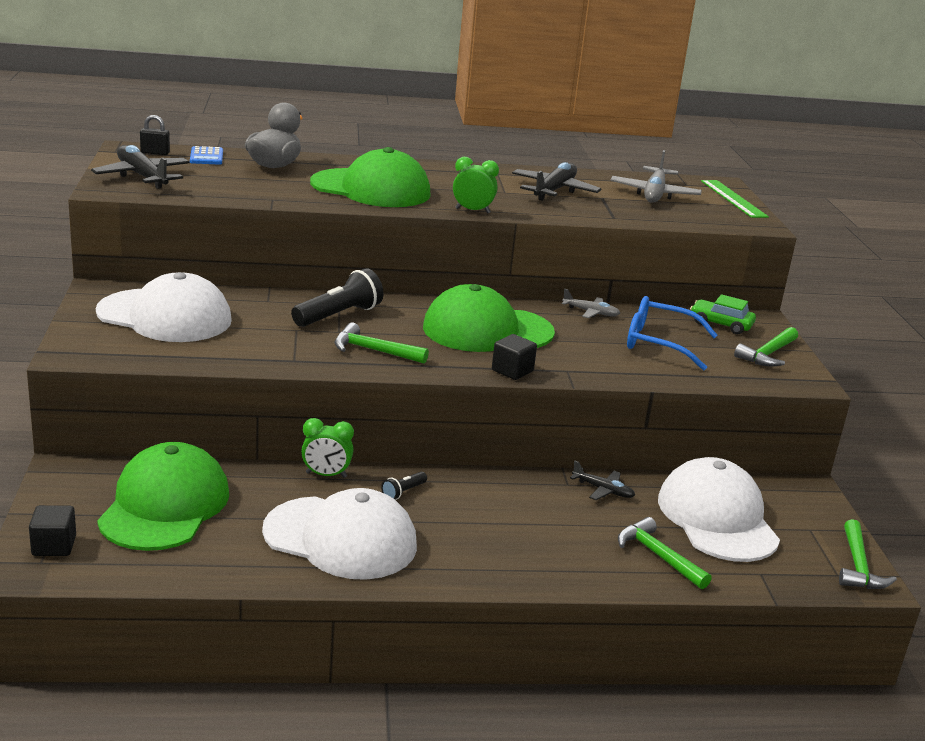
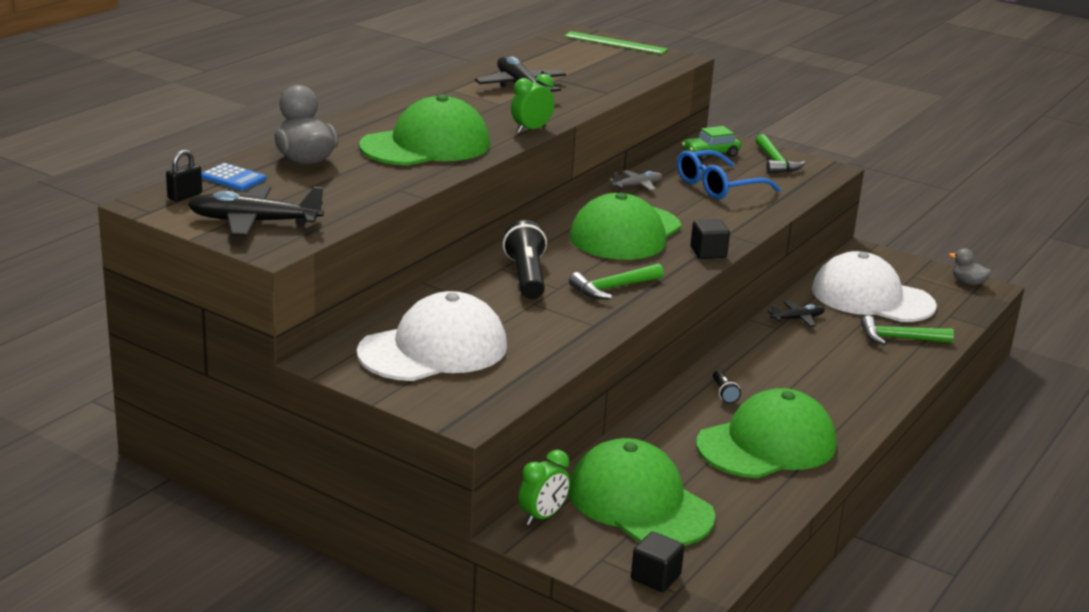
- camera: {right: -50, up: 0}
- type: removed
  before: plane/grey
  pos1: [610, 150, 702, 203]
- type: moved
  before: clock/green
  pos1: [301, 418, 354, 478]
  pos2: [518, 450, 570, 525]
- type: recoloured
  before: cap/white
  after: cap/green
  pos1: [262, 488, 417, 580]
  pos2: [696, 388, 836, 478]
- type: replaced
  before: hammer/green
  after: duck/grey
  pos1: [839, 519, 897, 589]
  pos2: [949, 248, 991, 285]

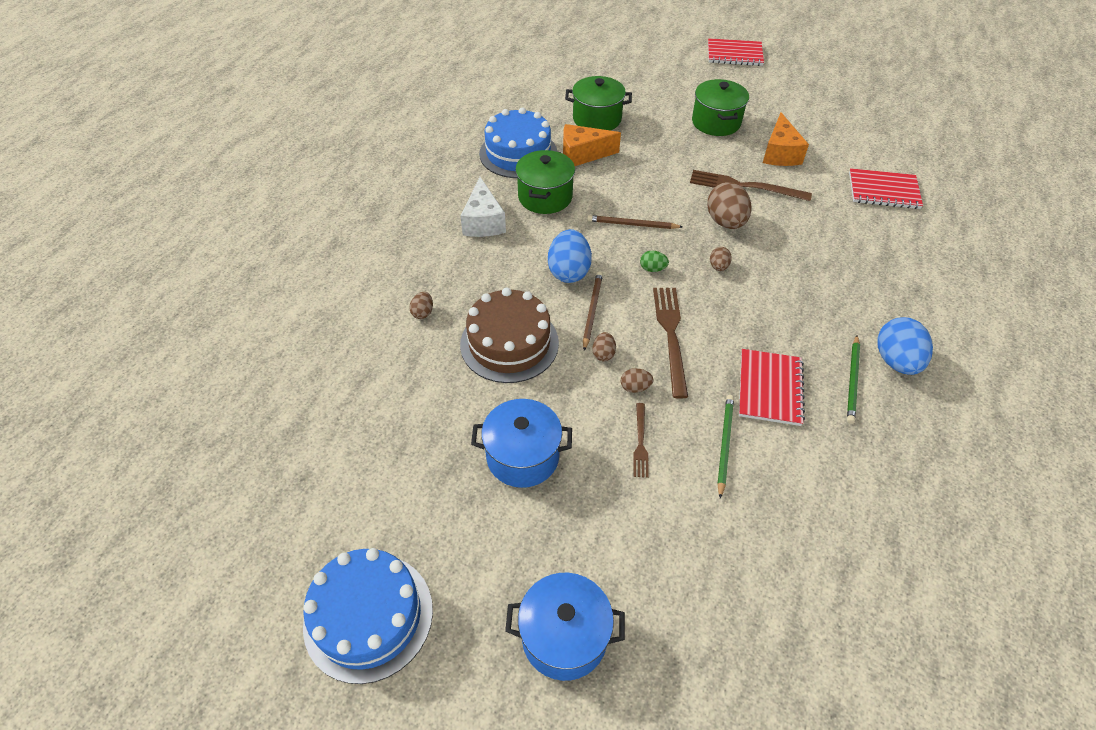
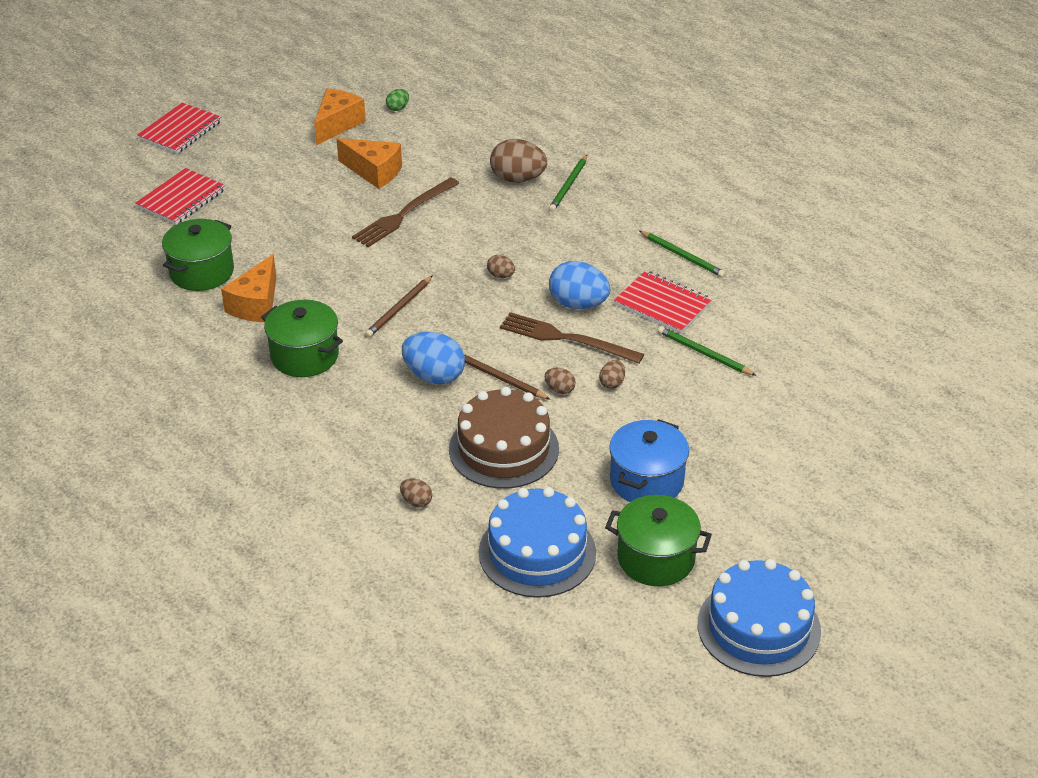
- camera: {right: -65, up: -10}
- type: moved
  before: pot/green
  pos1: [692, 79, 749, 136]
  pos2: [605, 495, 712, 586]
- type: moved
  before: cake/blue
  pos1: [479, 107, 557, 178]
  pos2: [479, 487, 596, 598]
- type: moved
  before: notebook/red
  pos1: [849, 168, 923, 209]
  pos2: [135, 168, 225, 225]
- type: removed
  before: cheese/white
  pos1: [460, 177, 506, 237]
- type: moved
  before: egg/brown
  pos1: [707, 182, 751, 229]
  pos2: [490, 139, 547, 183]
- type: moved
  before: egg/green
  pos1: [640, 251, 669, 272]
  pos2: [386, 89, 409, 111]
- type: moved
  before: egg/blue
  pos1: [877, 317, 933, 375]
  pos2: [549, 261, 610, 309]
- type: removed
  before: fork/brown
  pos1: [633, 403, 649, 478]
- type: removed
  before: pot/blue
  pos1: [505, 573, 625, 681]
- type: added
  after: cheese/orange
  pos2: [314, 89, 366, 145]
- type: added
  after: pencil/green
  pos2: [549, 155, 587, 212]

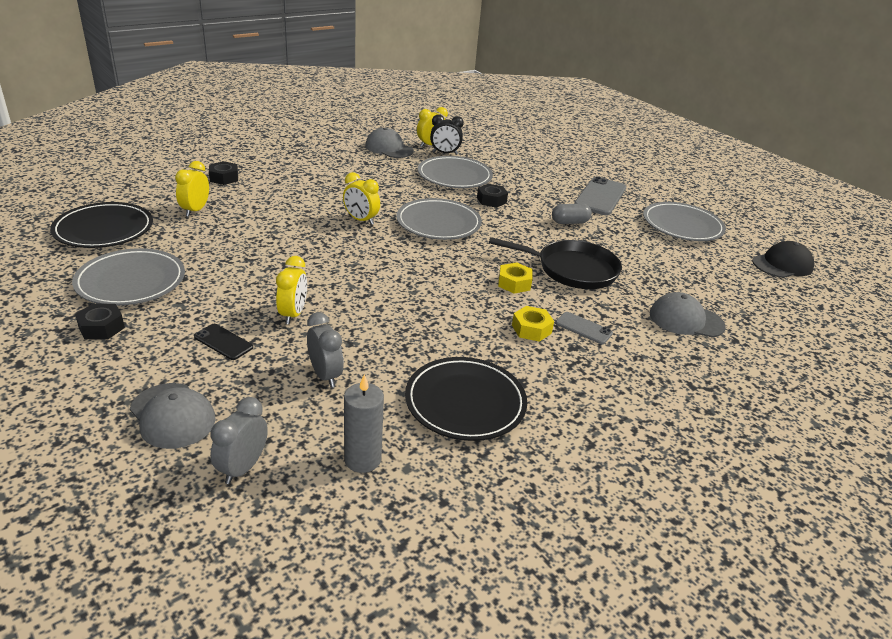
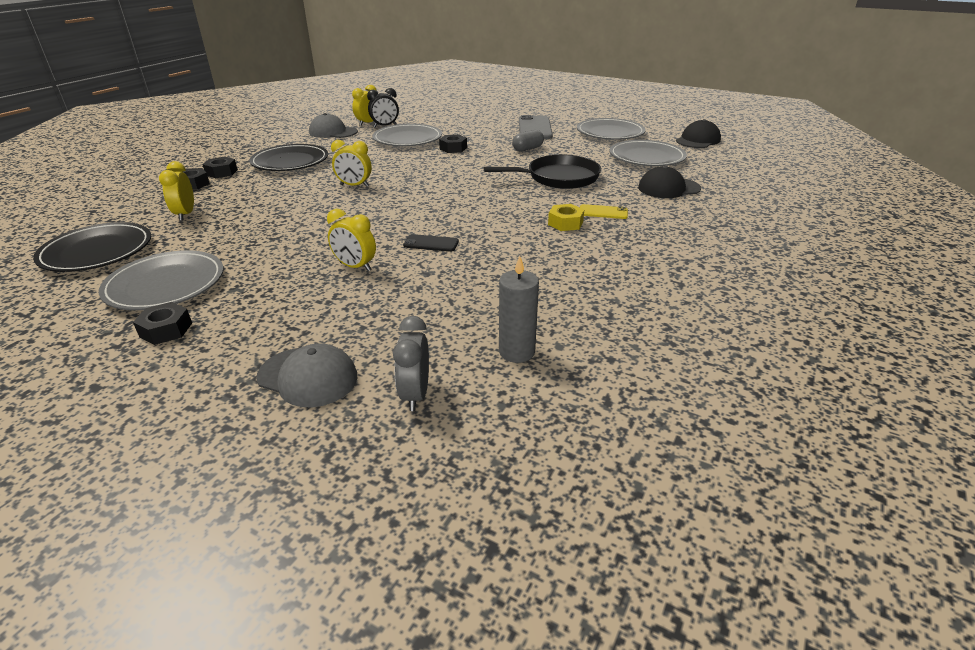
- camera: {right: -20, up: 0}
- type: moved
  before: plate/grey
  pos1: [396, 198, 482, 240]
  pos2: [610, 140, 687, 166]
- type: turned
  before: clock/yellow
  pos1: [276, 256, 307, 324]
  pos2: [327, 209, 376, 271]
  turn: 135
- type: removed
  before: nut/yellow
  pos1: [498, 262, 533, 294]
- type: recoloured
  before: cap/grey
  after: cap/black
  pos1: [650, 292, 726, 338]
  pos2: [638, 166, 701, 198]
- type: removed
  before: clock/grey
  pos1: [307, 312, 344, 388]
- type: recoloured
  before: phone/grey
  after: phone/yellow
  pos1: [555, 312, 613, 344]
  pos2: [580, 204, 628, 219]
- type: moved
  before: phone/black
  pos1: [194, 324, 253, 360]
  pos2: [403, 234, 459, 252]
- type: moved
  before: plate/black
  pos1: [405, 357, 527, 441]
  pos2: [249, 144, 328, 171]
- type: added
  after: nut/black
  pos2: [202, 157, 238, 178]

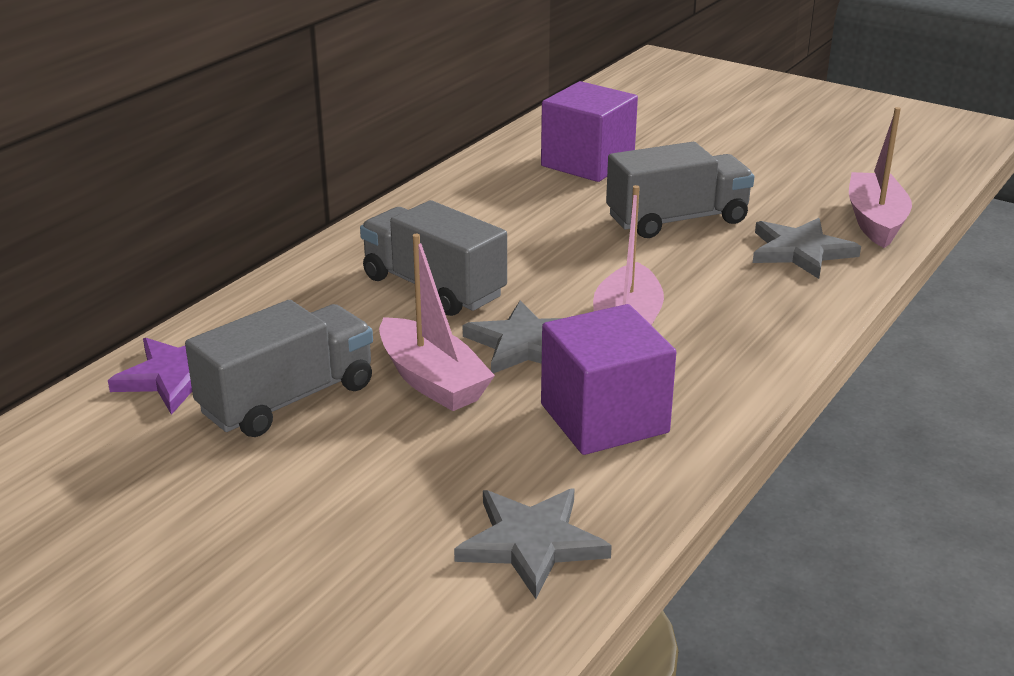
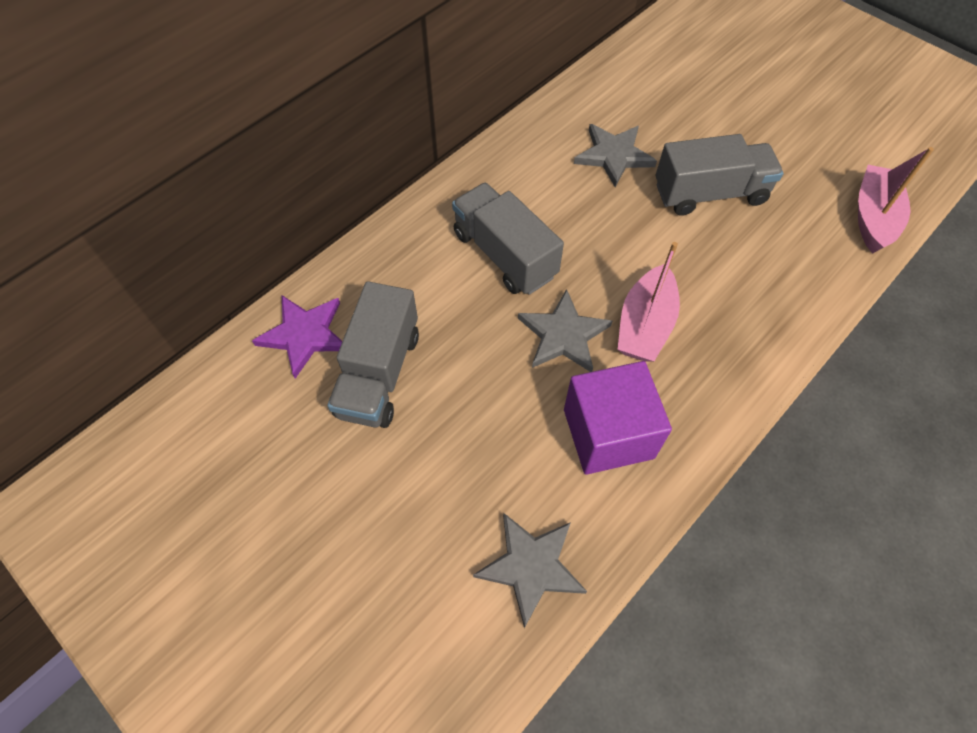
- camera: {right: 10, up: 30}
- type: removed
  before: cube/purple
  pos1: [541, 81, 638, 182]
- type: moved
  before: star/grey
  pos1: [753, 218, 861, 279]
  pos2: [574, 124, 657, 187]
- type: removed
  before: boat/pink
  pos1: [379, 234, 495, 411]
- type: turned
  before: truck/grey
  pos1: [185, 300, 373, 437]
  pos2: [327, 281, 419, 428]
  turn: 135

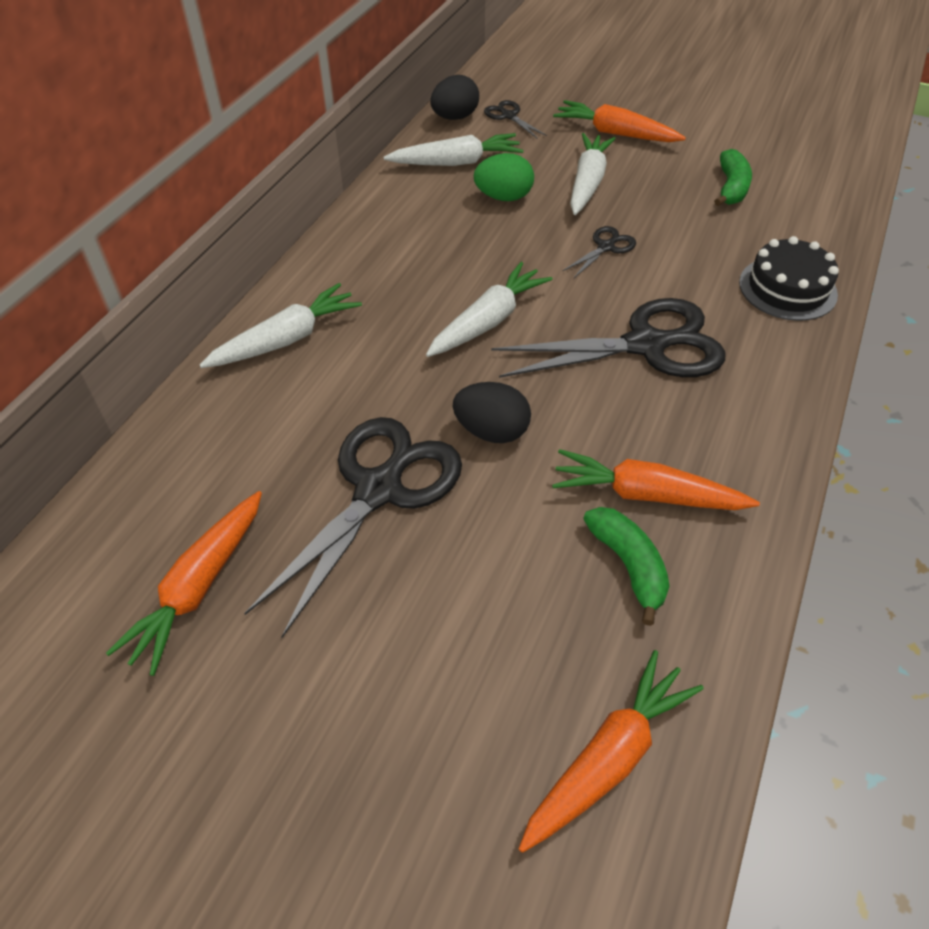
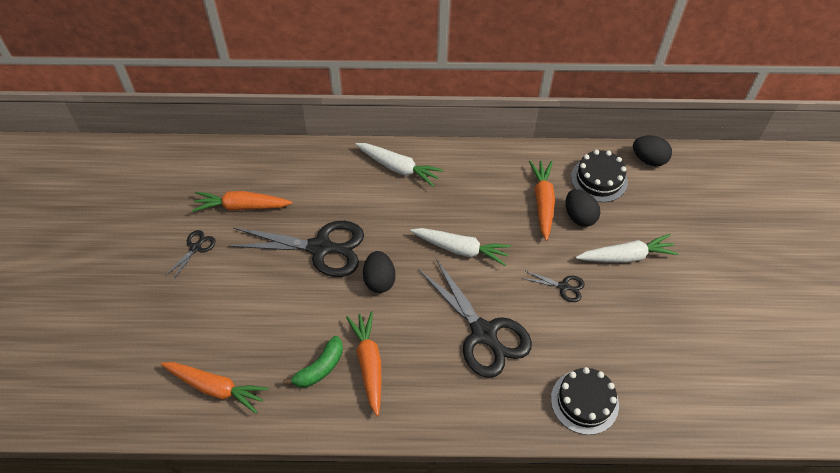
- camera: {right: 65, up: 5}
- type: moved
  before: scissors/black
  pos1: [484, 100, 547, 139]
  pos2: [165, 230, 216, 280]
- type: moved
  before: carrot/orange
  pos1: [553, 100, 686, 142]
  pos2: [529, 161, 555, 241]
- type: replaced
  before: carrot/white
  after: cake/black
  pos1: [384, 133, 524, 166]
  pos2: [571, 150, 628, 202]
- type: removed
  before: banana/green
  pos1: [714, 149, 752, 206]
- type: recoloured
  before: egg/green
  after: egg/black
  pos1: [474, 153, 534, 201]
  pos2: [566, 189, 600, 227]

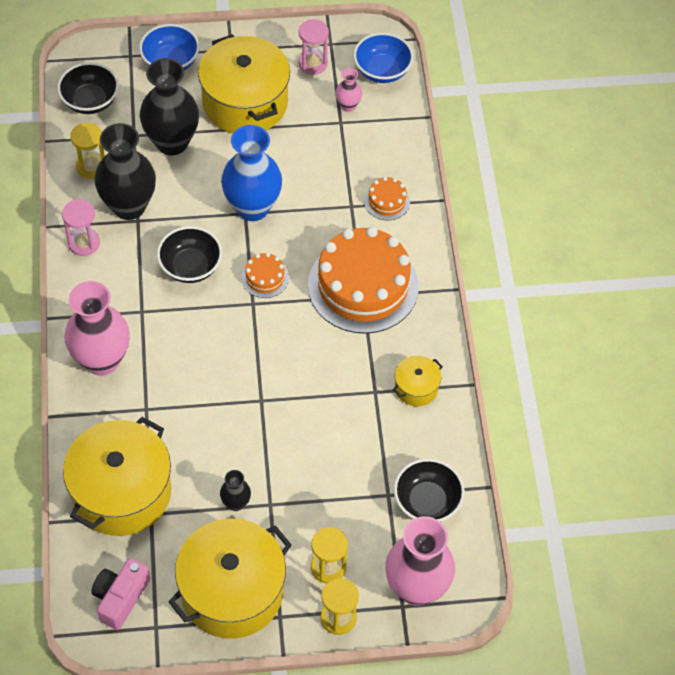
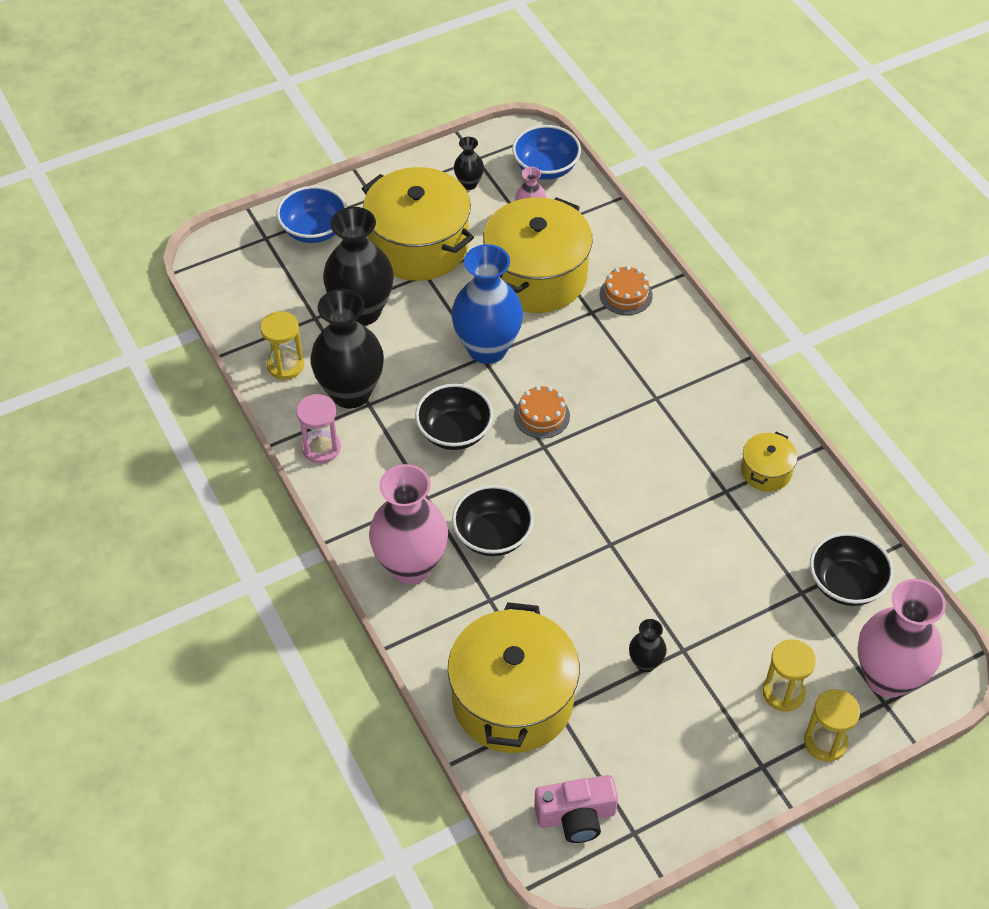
- camera: {right: -20, up: -5}
- type: replaced
  before: hourglass/pink
  after: vase/black
  pos1: [298, 19, 329, 75]
  pos2: [454, 137, 484, 190]
- type: moved
  before: bowl/black
  pos1: [57, 62, 119, 114]
  pos2: [452, 485, 534, 556]
- type: removed
  before: cake/orange
  pos1: [308, 226, 419, 334]
- type: moved
  before: pot/yellow
  pos1: [168, 519, 292, 639]
  pos2: [483, 197, 592, 313]
- type: turned
  before: camera/pink
  pos1: [91, 558, 150, 630]
  pos2: [534, 775, 618, 843]
  turn: -105

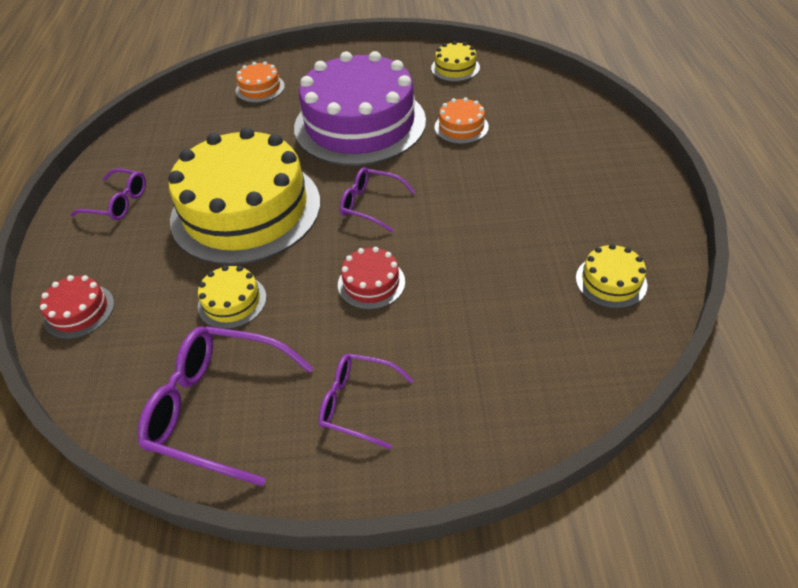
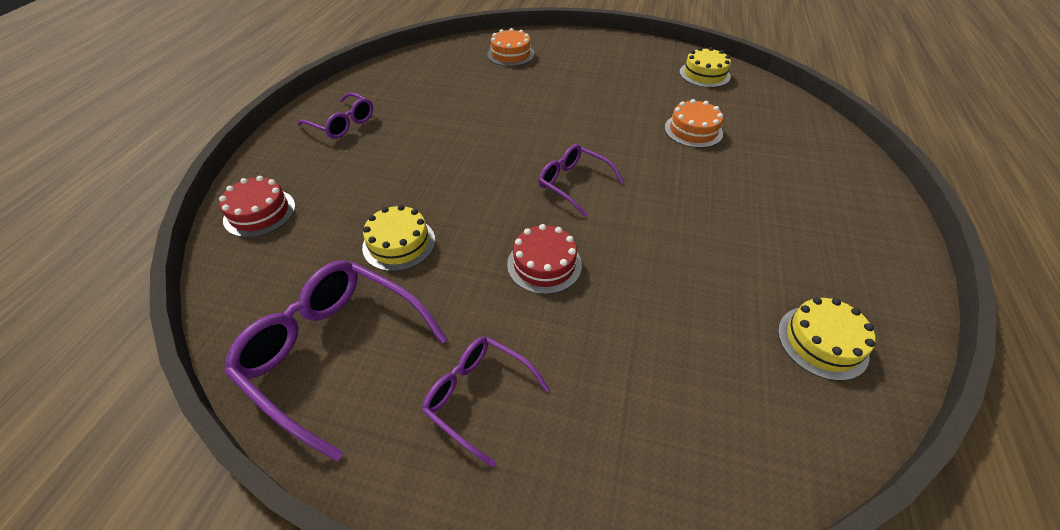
- camera: {right: 15, up: 0}
- type: removed
  before: cake/purple
  pos1: [294, 51, 426, 166]
- type: removed
  before: cake/yellow
  pos1: [168, 127, 320, 265]

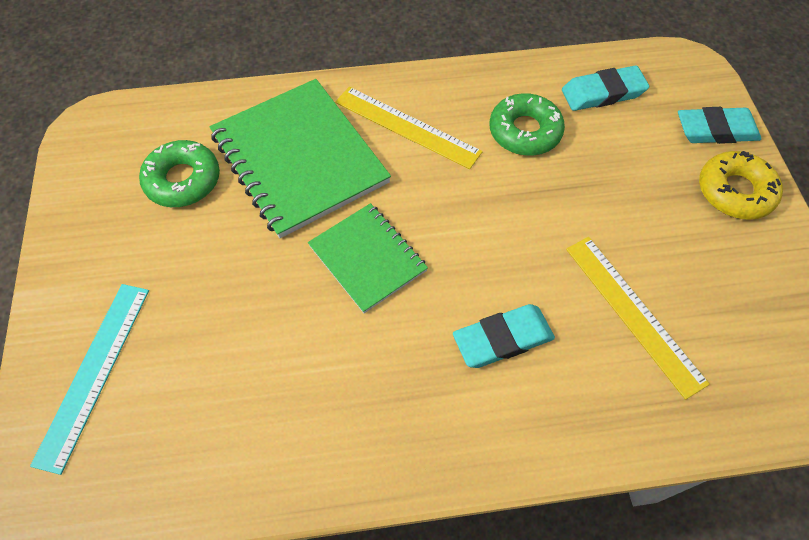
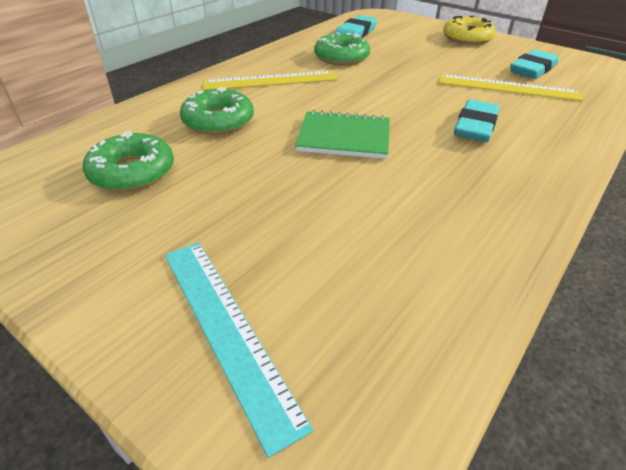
- camera: {right: -45, up: -20}
- type: replaced
  before: notebook/green
  after: donut/green
  pos1: [210, 79, 391, 238]
  pos2: [180, 87, 254, 135]
- type: moved
  before: eraser/turquoise
  pos1: [678, 107, 761, 144]
  pos2: [510, 50, 558, 79]

